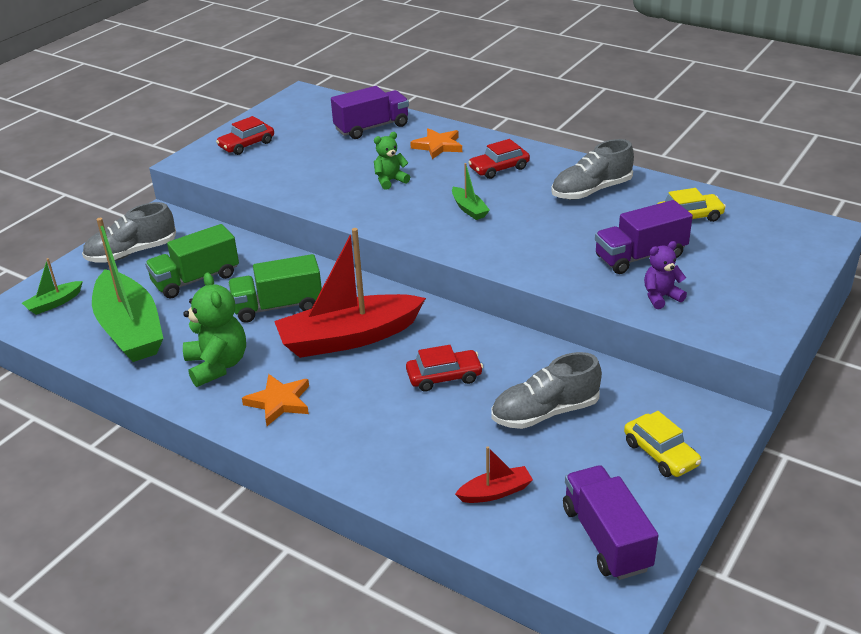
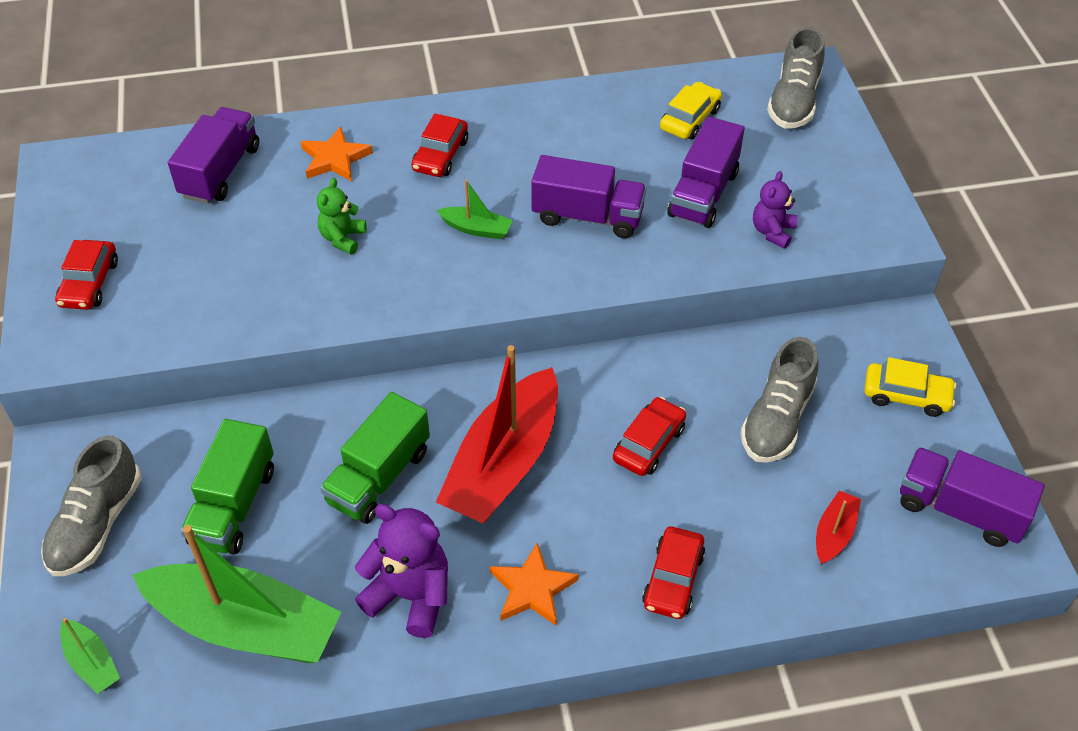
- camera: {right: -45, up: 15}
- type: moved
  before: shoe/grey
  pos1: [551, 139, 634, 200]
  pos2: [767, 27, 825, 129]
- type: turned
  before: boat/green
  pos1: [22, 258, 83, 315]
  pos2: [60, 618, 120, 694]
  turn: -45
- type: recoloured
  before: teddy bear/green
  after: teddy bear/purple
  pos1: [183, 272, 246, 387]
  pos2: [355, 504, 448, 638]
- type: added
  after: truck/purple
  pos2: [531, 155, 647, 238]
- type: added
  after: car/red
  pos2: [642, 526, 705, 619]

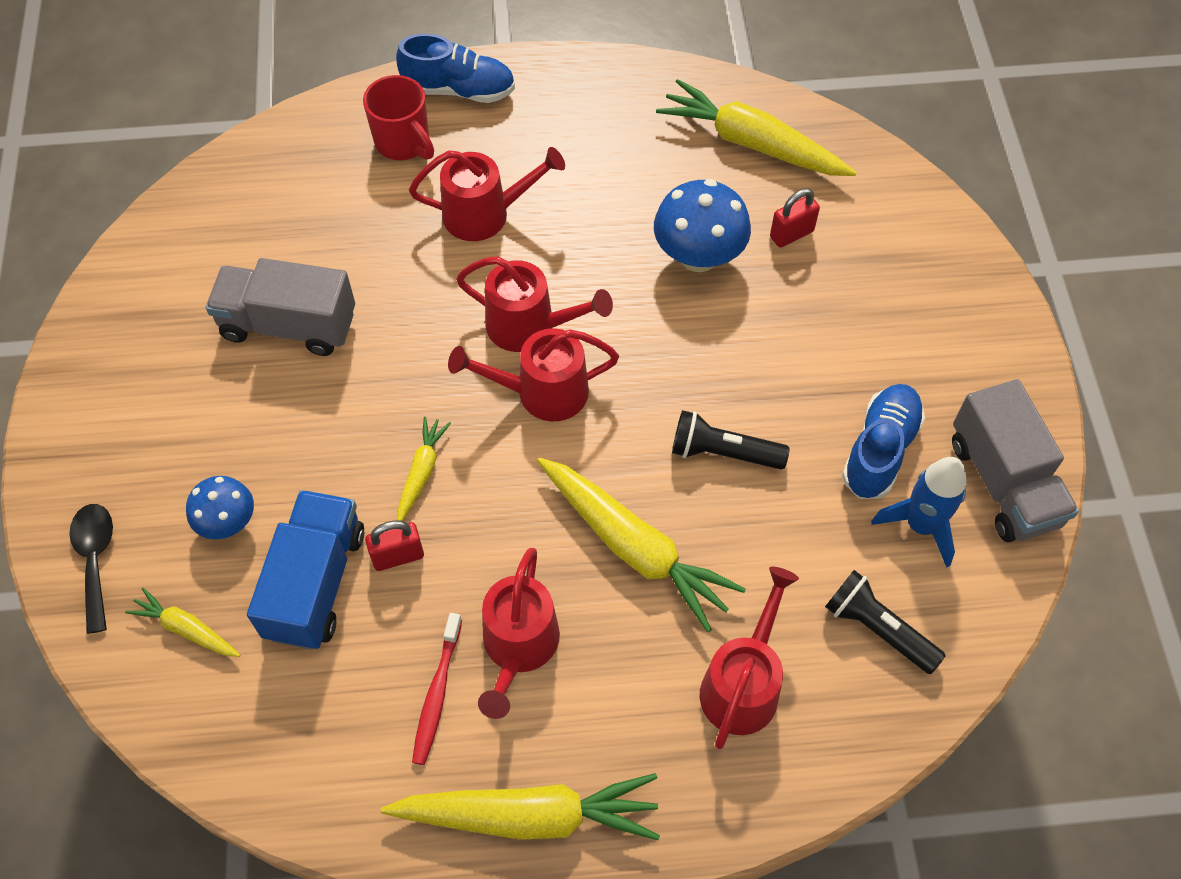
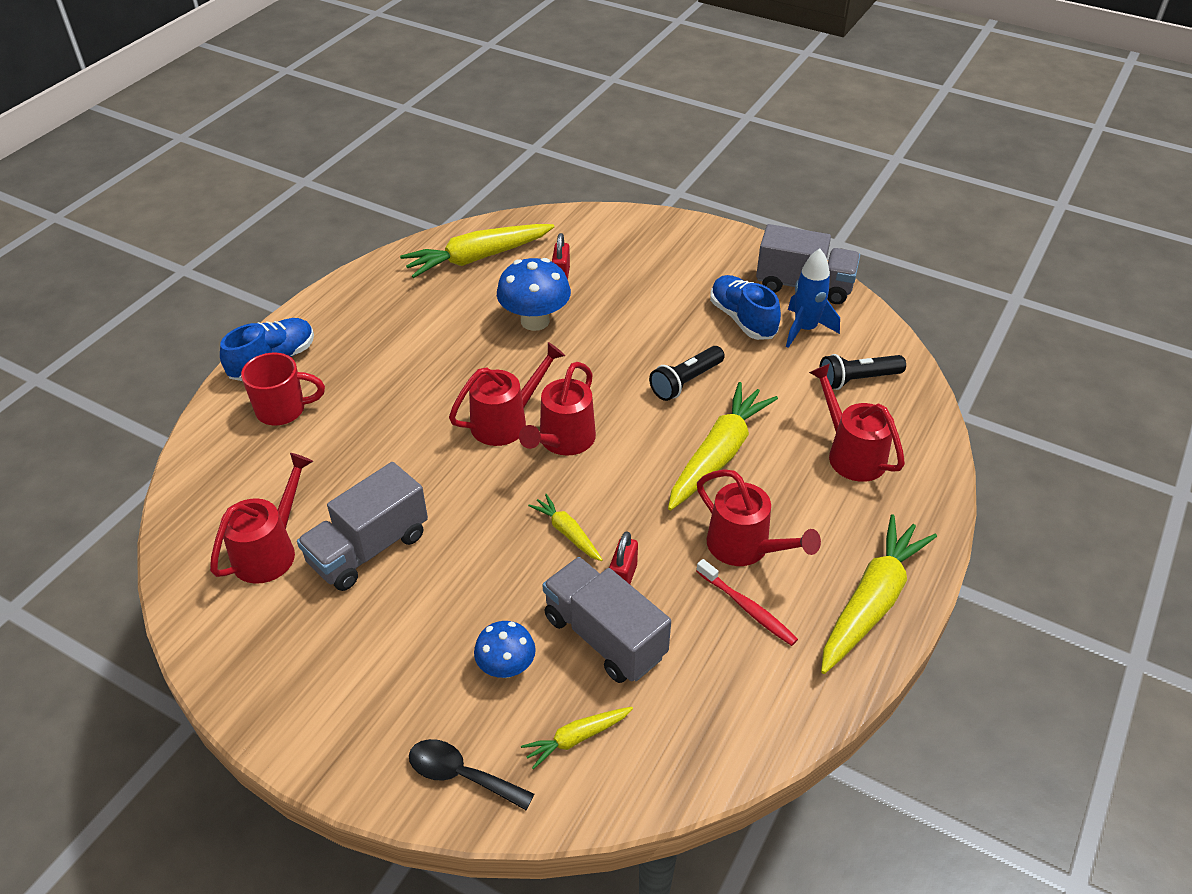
- camera: {right: -55, up: -15}
- type: moved
  before: watering can/red
  pos1: [409, 147, 565, 241]
  pos2: [210, 453, 313, 584]
- type: turned
  before: carrot/yellow
  pos1: [537, 458, 746, 632]
  pos2: [668, 382, 778, 510]
  turn: -45
- type: recoloured
  before: truck/blue
  after: truck/grey
  pos1: [247, 490, 364, 650]
  pos2: [543, 557, 671, 683]

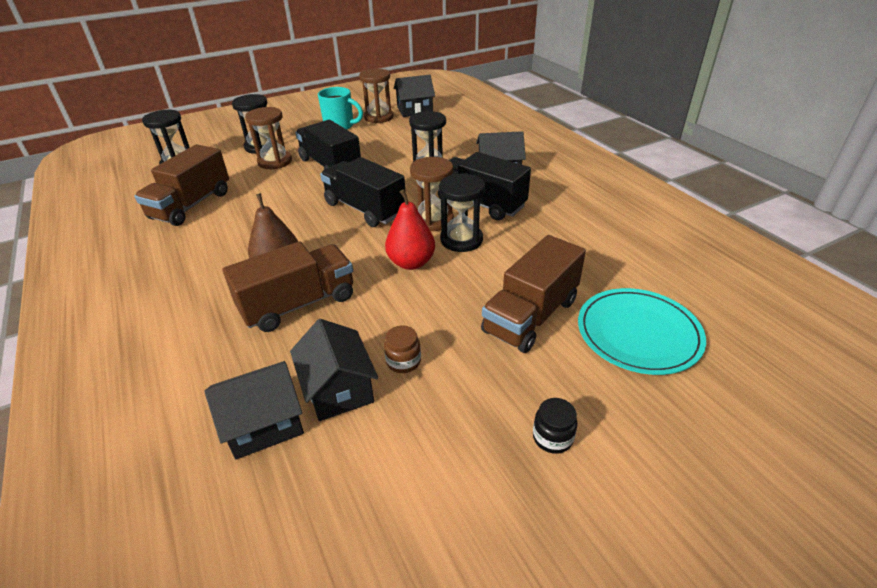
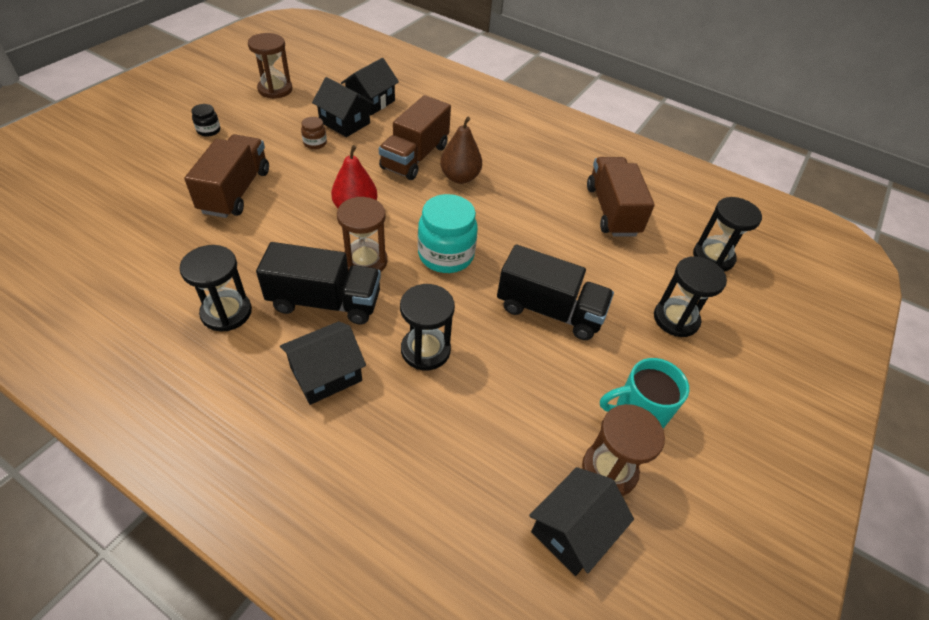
- camera: {right: 145, up: 10}
- type: moved
  before: hourglass/brown
  pos1: [245, 107, 292, 169]
  pos2: [248, 33, 292, 99]
- type: replaced
  before: truck/black
  after: jar/turquoise
  pos1: [320, 157, 406, 227]
  pos2: [418, 194, 478, 273]
- type: moved
  before: hourglass/black
  pos1: [439, 173, 485, 252]
  pos2: [179, 245, 252, 332]
- type: removed
  before: plate/turquoise
  pos1: [578, 288, 706, 375]

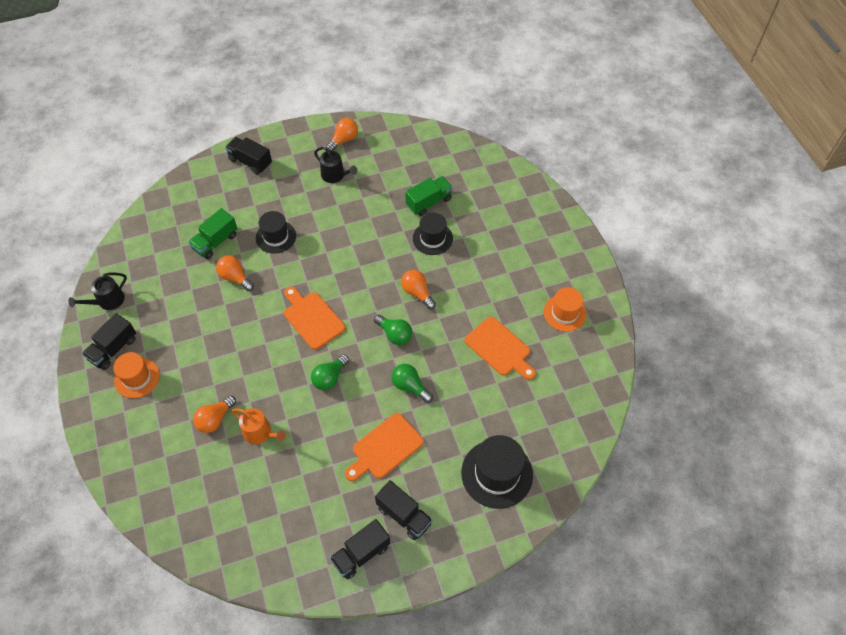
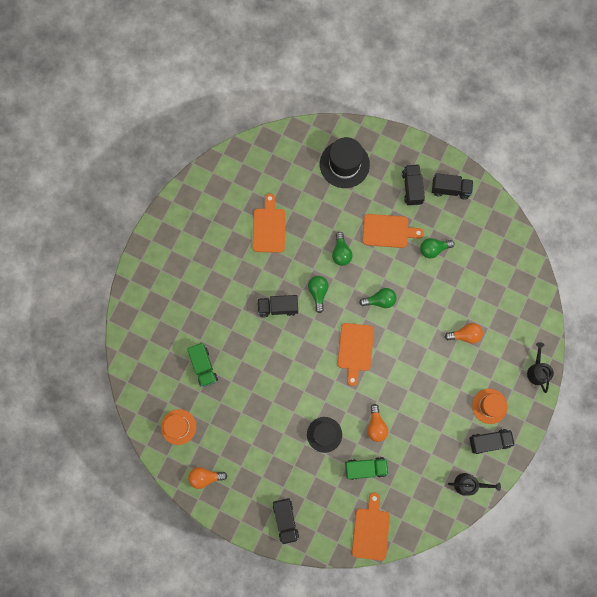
- camera: {right: -135, up: 20}
- type: moved
  before: watering can/black
  pos1: [314, 147, 357, 183]
  pos2: [527, 342, 554, 393]
- type: turned
  before: truck/green
  pos1: [405, 176, 453, 216]
  pos2: [187, 343, 218, 387]
  turn: -120
- type: removed
  before: hat/black
  pos1: [413, 213, 453, 255]
- type: replaced
  before: light bulb/orange
  after: truck/black
  pos1: [401, 270, 436, 309]
  pos2: [257, 295, 298, 317]
- type: moved
  before: hat/orange
  pos1: [544, 287, 586, 332]
  pos2: [161, 409, 196, 445]
- type: removed
  before: watering can/orange
  pos1: [232, 408, 286, 444]
- type: added
  after: light bulb/green
  pos2: [420, 238, 455, 259]
- type: added
  after: cutting board/orange
  pos2: [352, 493, 390, 561]

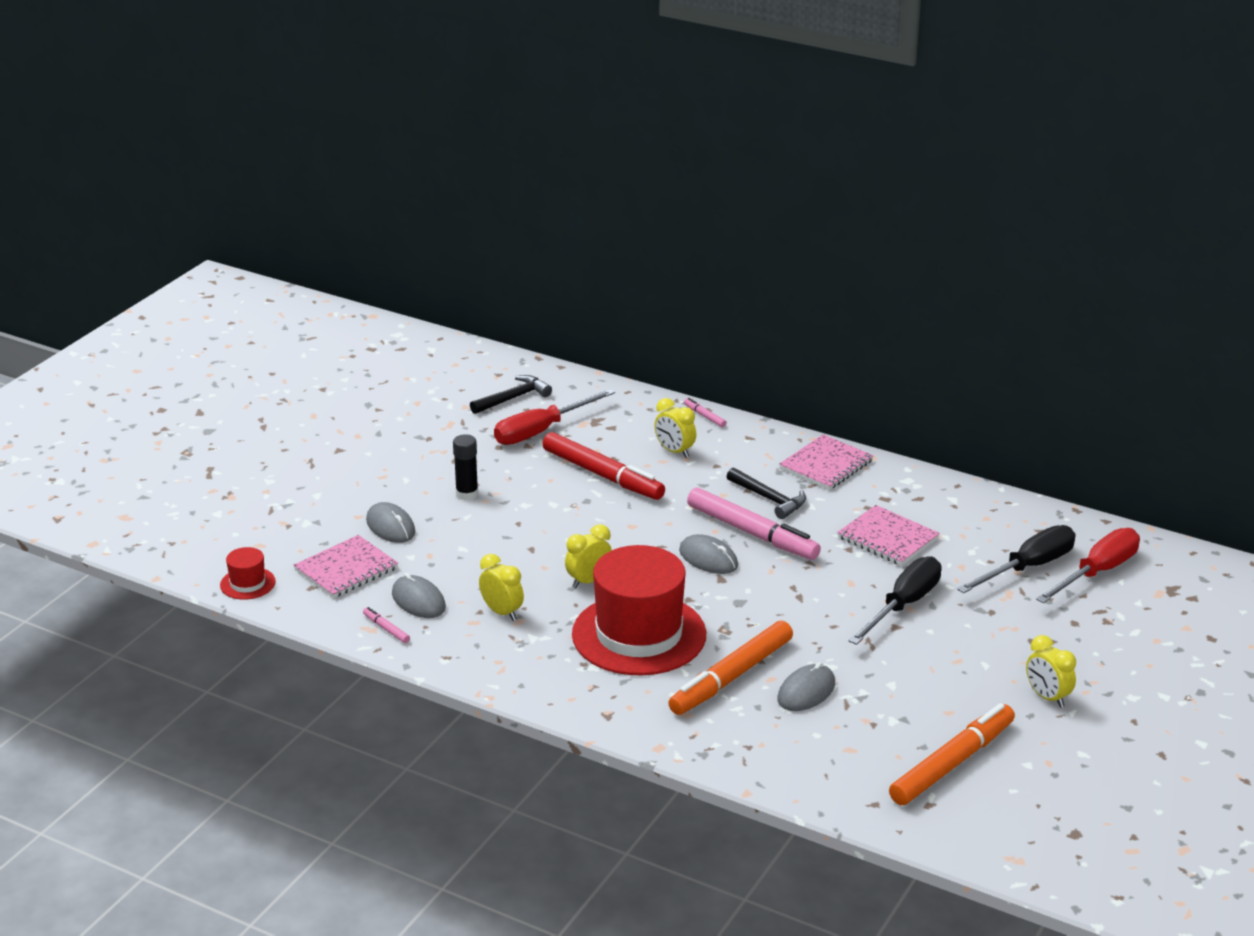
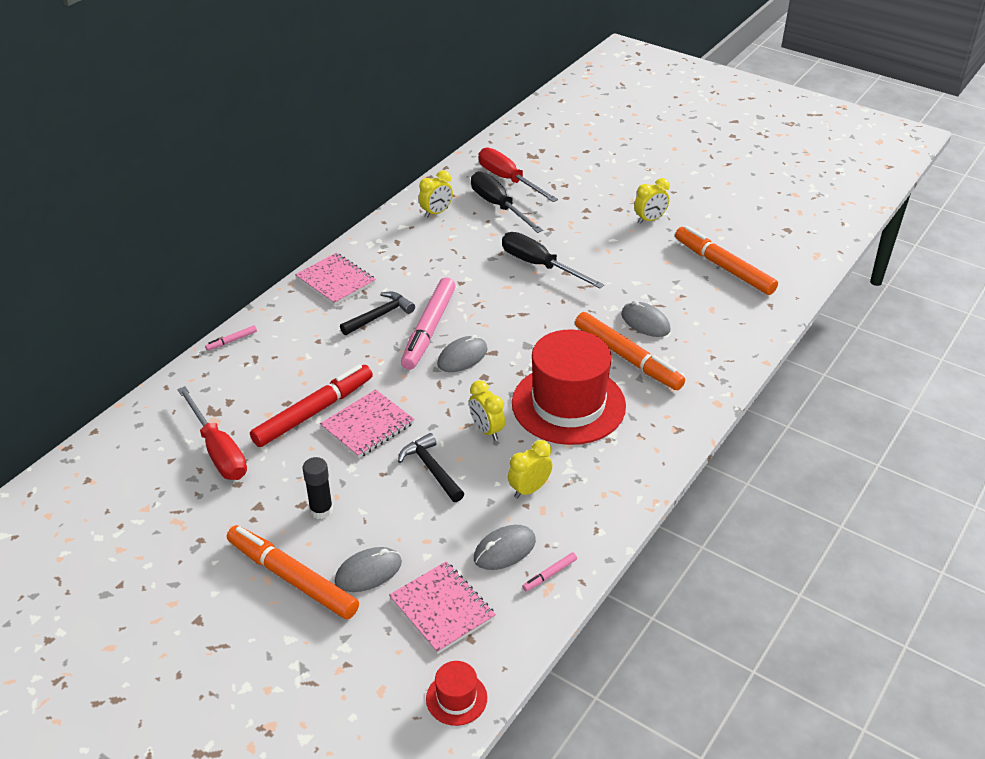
- camera: {right: -85, up: 10}
- type: moved
  before: hammer/black
  pos1: [470, 375, 552, 414]
  pos2: [398, 433, 464, 502]
- type: moved
  before: clock/yellow
  pos1: [654, 398, 696, 458]
  pos2: [419, 170, 453, 218]
- type: turned
  before: marker/pink
  pos1: [687, 488, 821, 560]
  pos2: [401, 277, 456, 370]
  turn: 150
- type: moved
  before: notebook/pink
  pos1: [837, 505, 940, 566]
  pos2: [320, 389, 414, 458]
- type: added
  after: marker/orange
  pos2: [227, 525, 359, 619]

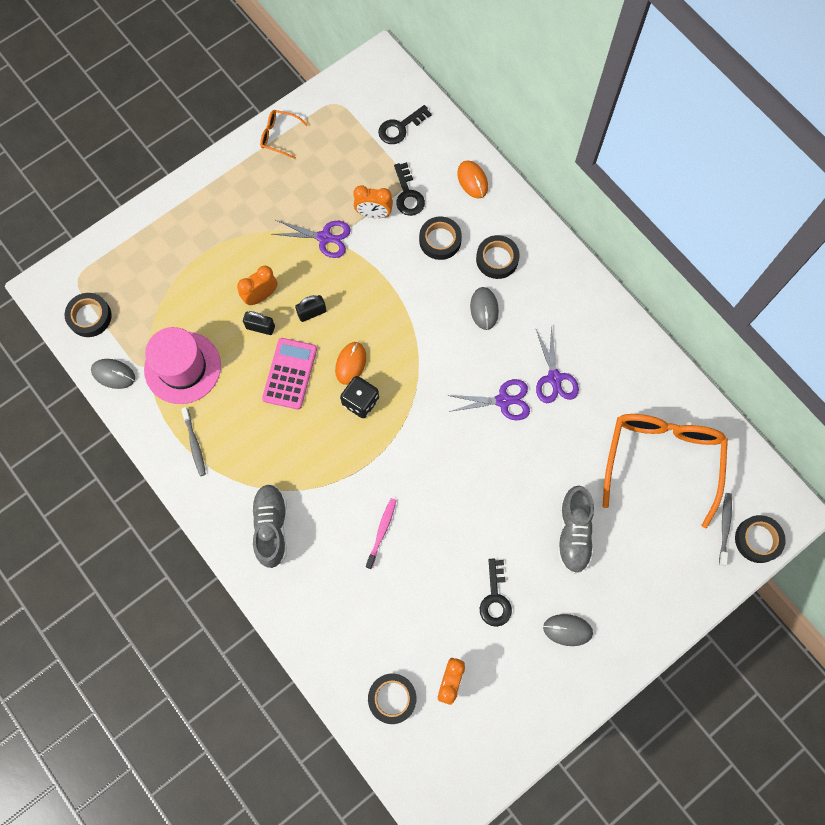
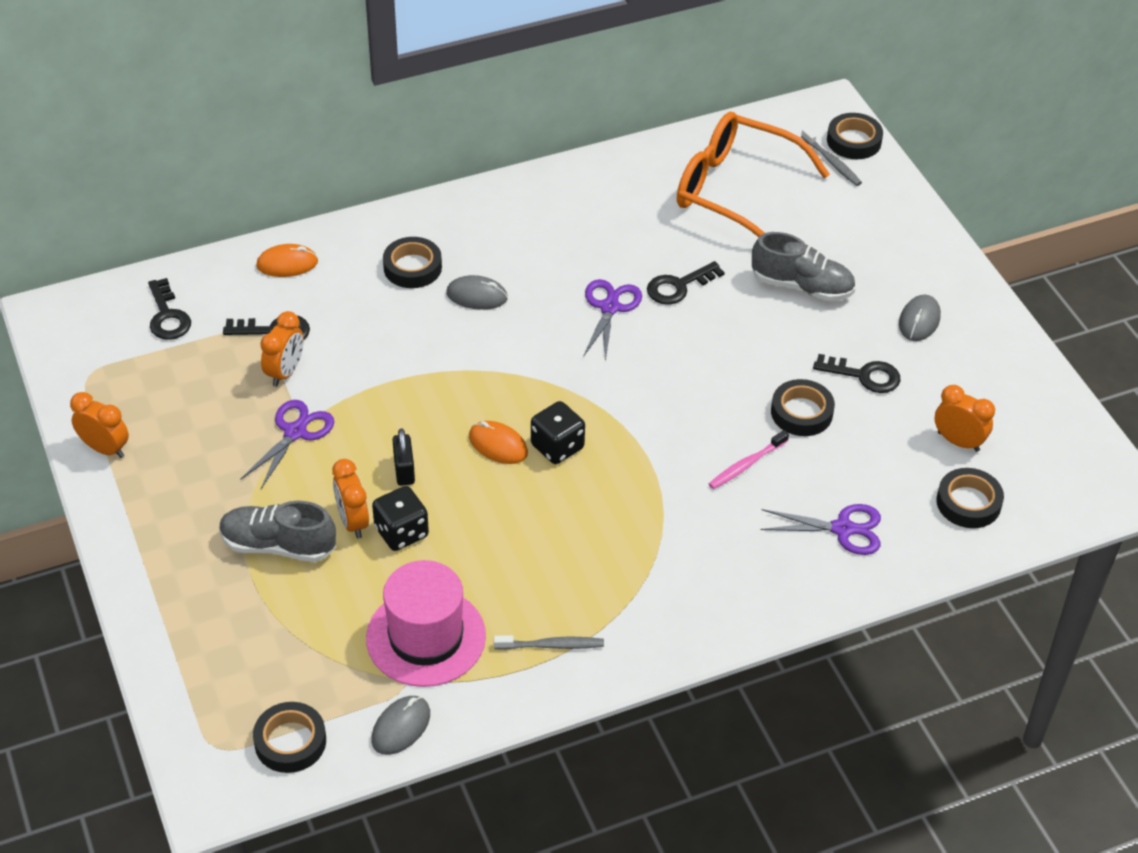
- camera: {right: -75, up: -25}
- type: replaced
  before: glasses/orange
  after: clock/orange
  pos1: [260, 110, 308, 159]
  pos2: [70, 392, 129, 458]
- type: moved
  before: tape/black
  pos1: [419, 216, 462, 260]
  pos2: [771, 379, 835, 436]
- type: replaced
  before: padlock/black
  after: dice/black
  pos1: [243, 311, 275, 335]
  pos2: [372, 486, 429, 551]
- type: moved
  before: scissors/purple
  pos1: [536, 325, 579, 403]
  pos2: [760, 504, 881, 555]
- type: removed
  before: calculator/pink
  pos1: [262, 338, 317, 410]
- type: moved
  before: shoe/grey
  pos1: [251, 484, 287, 568]
  pos2: [219, 501, 336, 562]
- type: turned
  before: toothbrush/grey
  pos1: [719, 493, 732, 566]
  pos2: [801, 128, 862, 186]
  turn: -150
- type: turned
  before: toothbrush/pink
  pos1: [366, 498, 397, 569]
  pos2: [709, 430, 789, 489]
  turn: -75
- type: added
  after: key/black
  pos2: [647, 261, 725, 305]

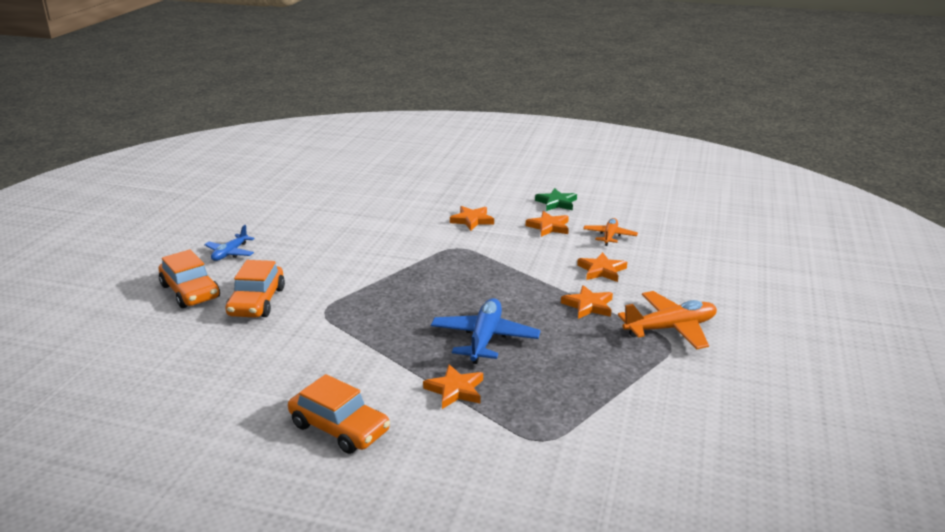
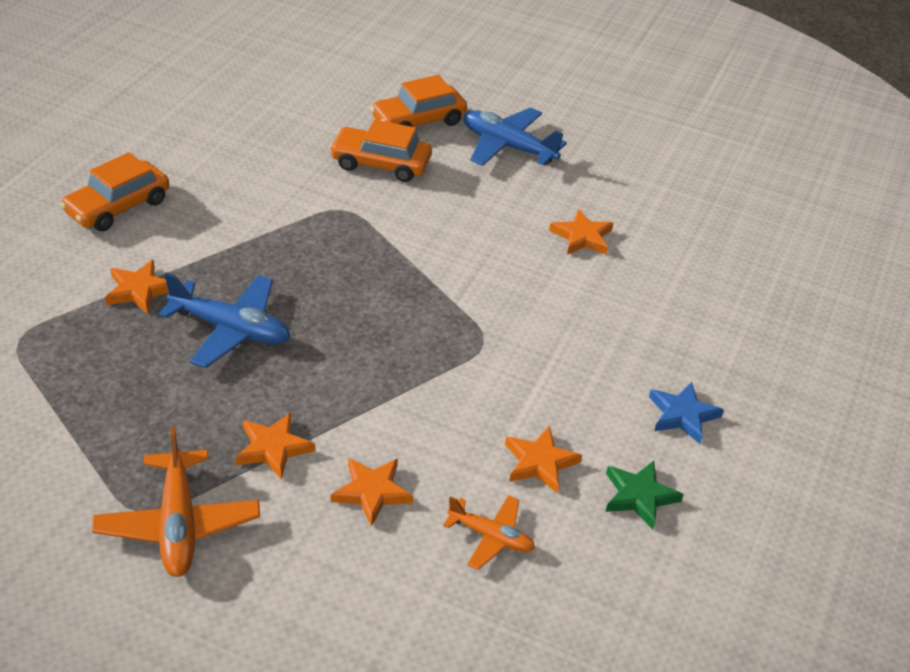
- camera: {right: 95, up: 15}
- type: moved
  before: star/orange
  pos1: [450, 206, 494, 231]
  pos2: [549, 209, 613, 255]
- type: resized
  before: plane/blue
  pos1: [204, 225, 255, 261]
  pos2: [463, 107, 567, 166]
  scale: 1.64
- type: added
  after: star/blue
  pos2: [649, 382, 724, 444]

